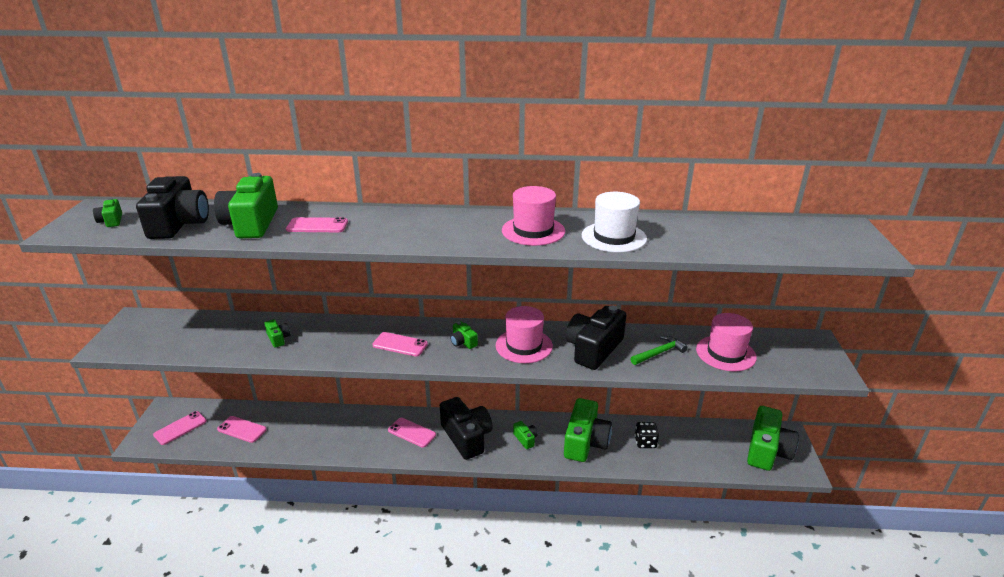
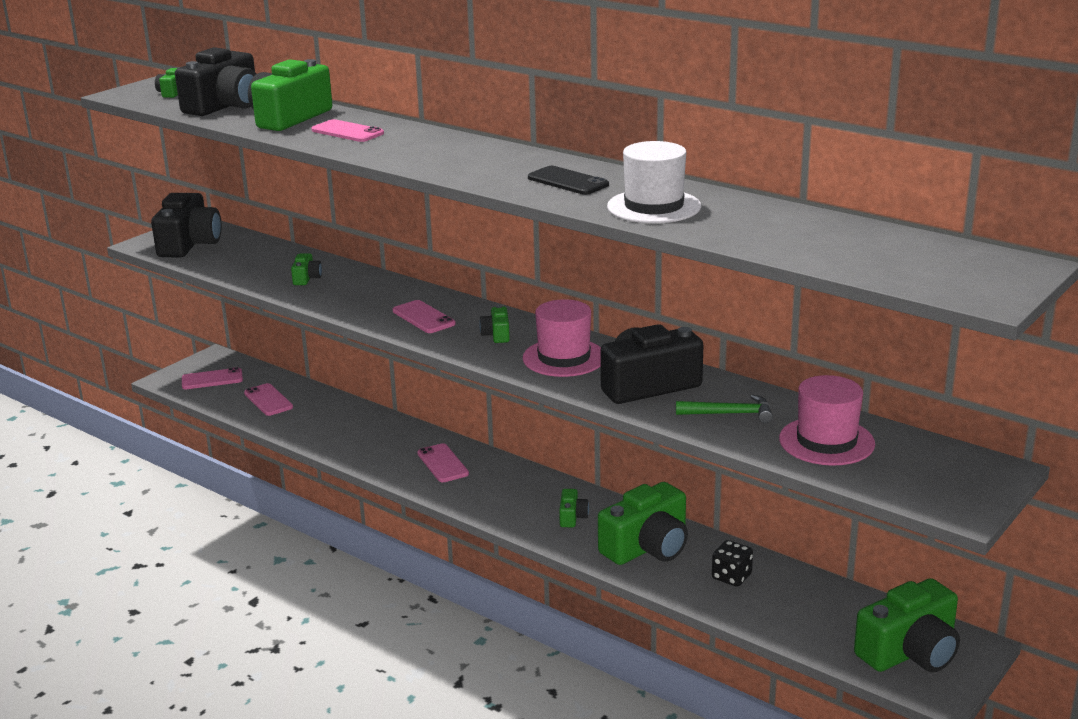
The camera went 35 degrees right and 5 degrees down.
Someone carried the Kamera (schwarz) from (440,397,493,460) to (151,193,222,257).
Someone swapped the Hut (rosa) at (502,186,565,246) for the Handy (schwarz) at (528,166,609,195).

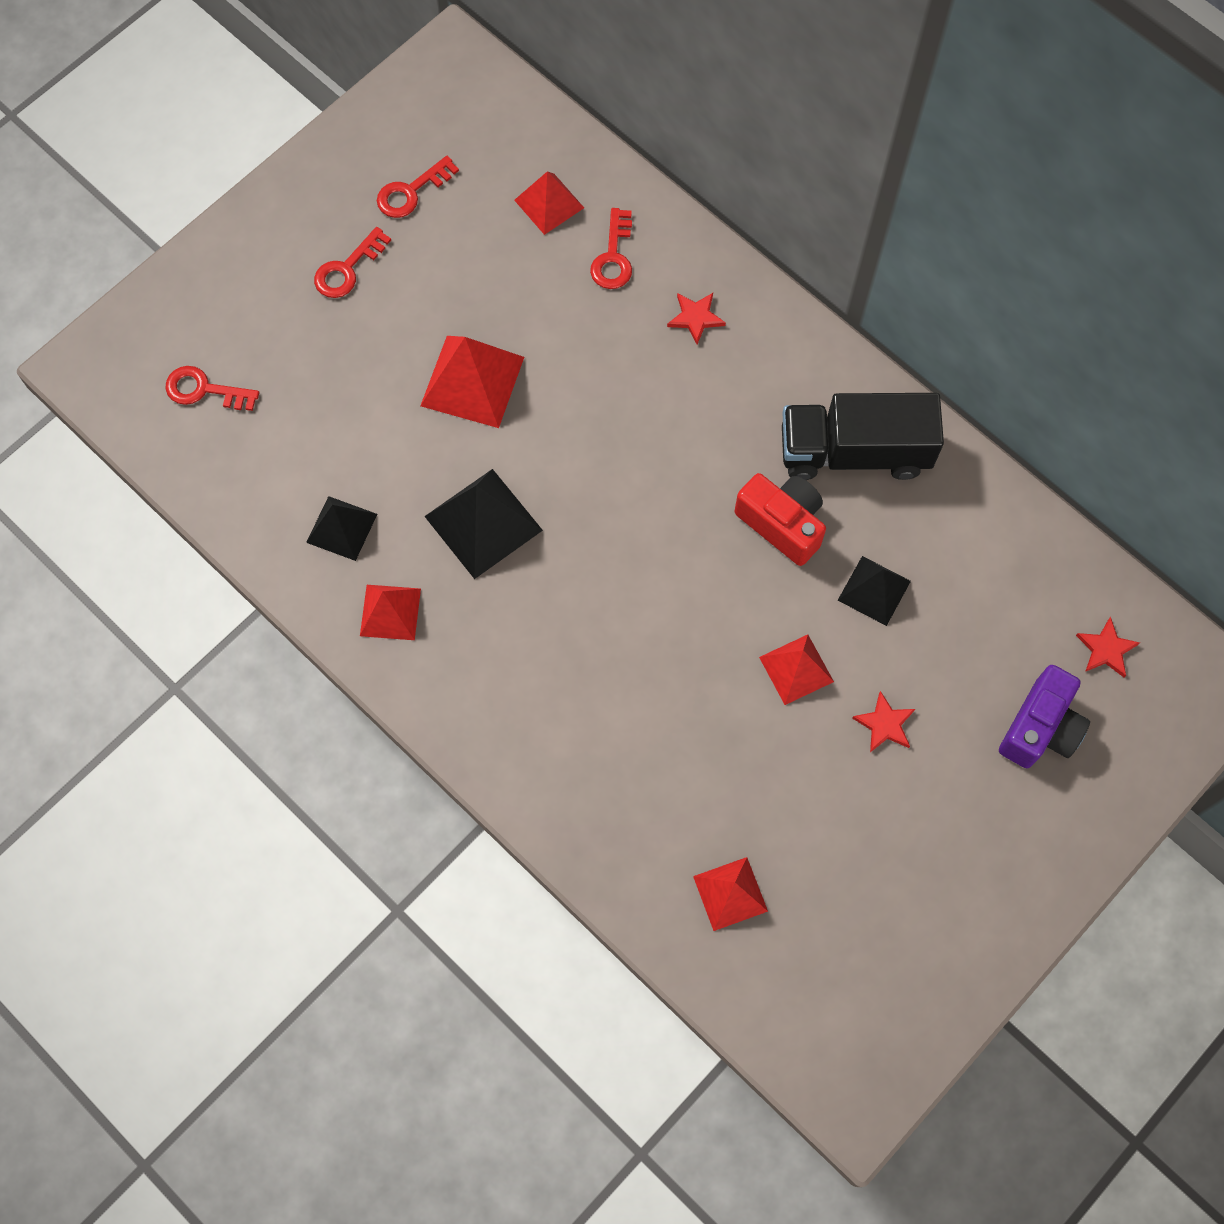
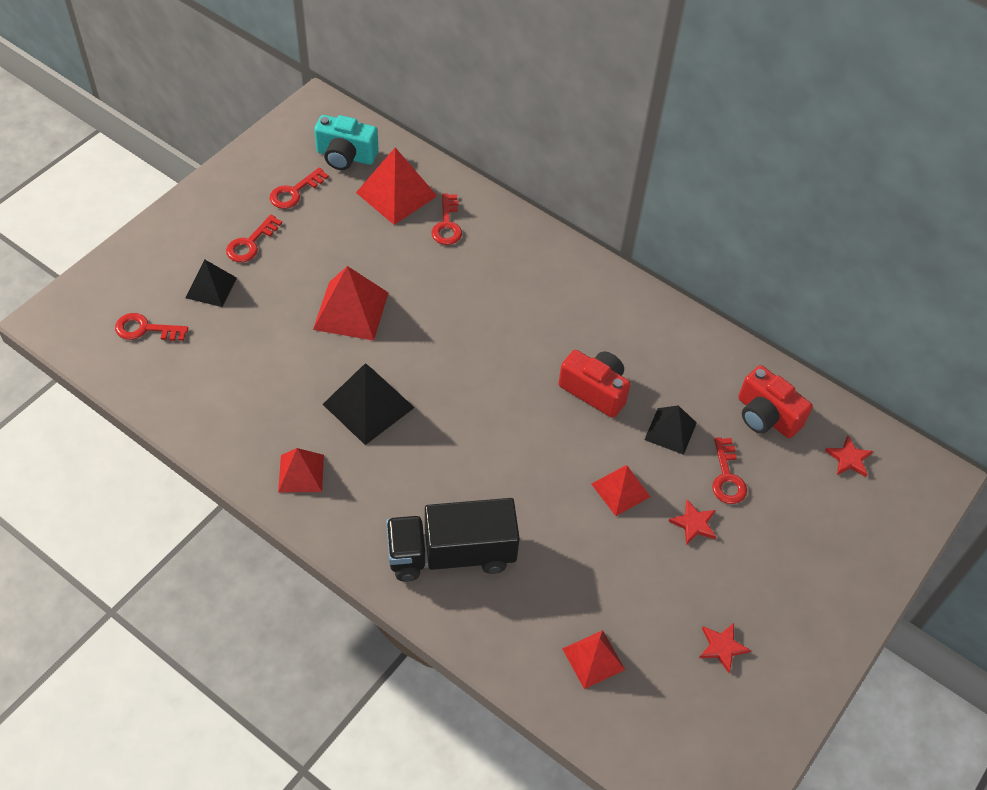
The camera went 10 degrees left and 15 degrees down.
Someone took away the Kamera (lila) at (999,665,1090,768).
Someone put down the Kamera (türkis) at (314,115,379,170).
Someone put down the Schlüssel (rot) at (712,437,747,504).
Someone put down the Kamera (rot) at (738,365,813,438).
Someone carried the Pyramide (schwarz) from (306,496,377,561) to (186,259,237,307).
Someone carried the Stern (rot) from (667,293,726,344) to (699,623,751,673).
Someone carried the Lastwagen (schwarz) from (782,393,944,480) to (386,498,520,582).
Someone scaled the Pyramide (rot) at (514,172,584,235) by 1.57.

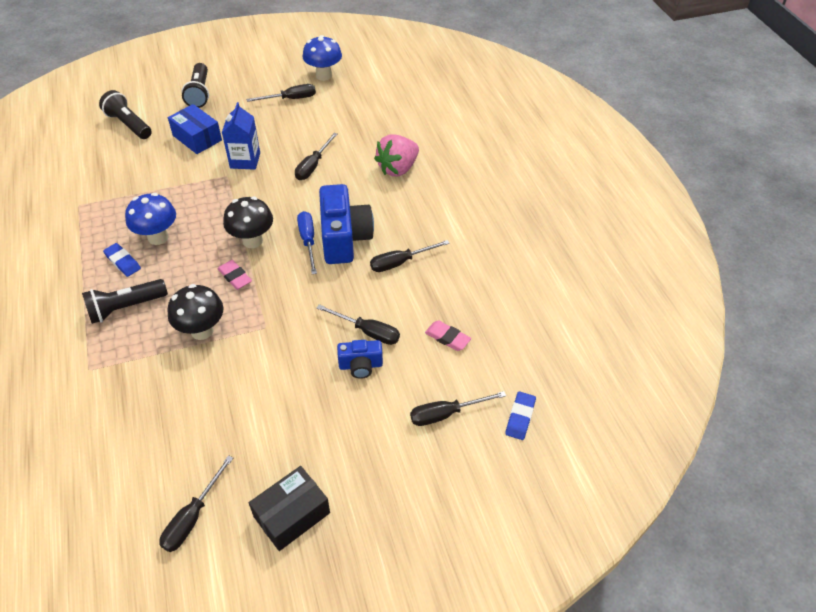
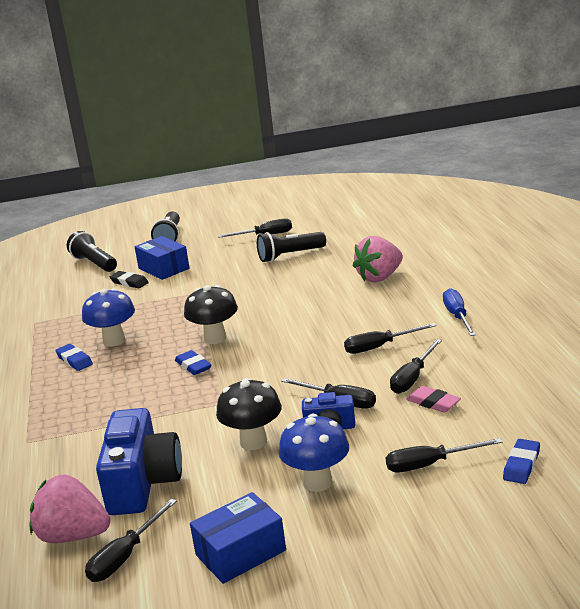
The camera went 10 degrees right and 25 degrees down.
Someone took away the Getränkekarton (blau) at (222,102,260,170).
Someone put down the Erdbeere (rosa) at (30,475,110,543).
Someone put down the Radiergummi (schwarz) at (110,271,149,288).
Someone carried the Taschenlampe (schwarz) from (82,279,168,324) to (257,232,326,262).
Someone carried the Pilz (schwarz) from (167,284,223,340) to (216,378,282,450).
Someone carried the Schraubenzieher (schwarz) from (295,133,338,180) to (390,339,442,394).
Someone carried the Schraubenzieher (blau) from (297,211,317,274) to (443,288,476,336).
Someone carried the Pilz (blau) from (303,35,342,81) to (279,414,349,492).
Someone carried the Kamera (blau) from (319,184,374,264) to (96,408,182,515).
Someone repainted the Radiergummi (rosa) at (217,260,252,290), which became the Radiergummi (blau) at (175,350,212,375).
Someone repainted the Schachtel (schwarz) at (249,466,330,551), which became the Schachtel (blau) at (190,492,286,584).

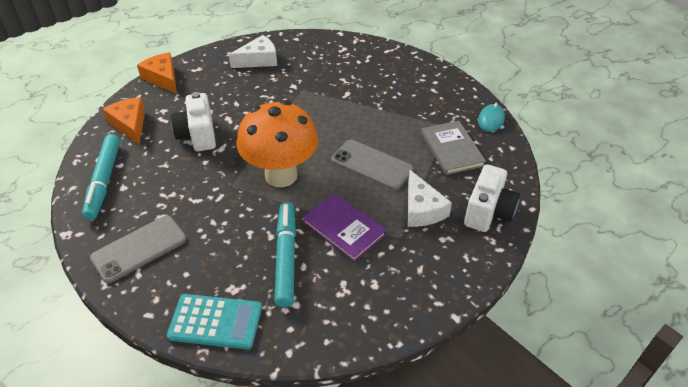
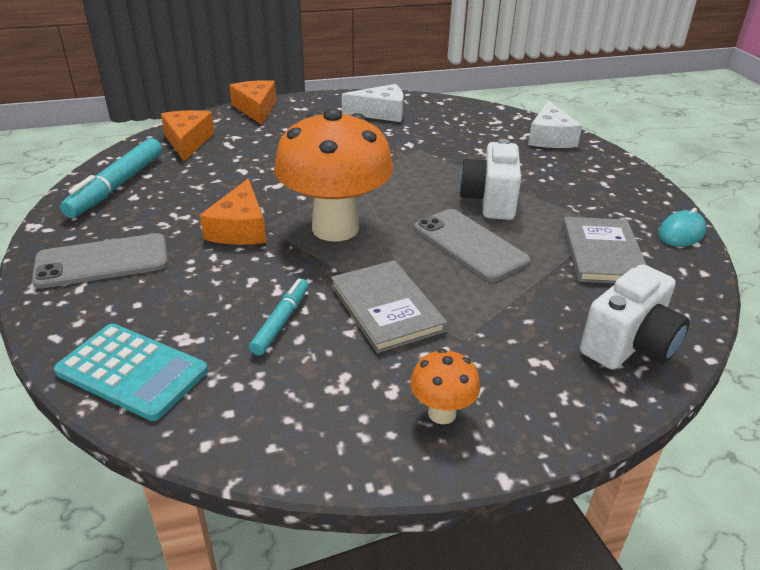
The camera went 20 degrees right and 10 degrees down.
Someone put down the Käse (orange) at (200,179,266,245).
Someone put down the Pilz (orange) at (410,349,480,424).
Someone carried the Kamera (weiß) from (171,92,216,151) to (459,139,521,220).
Someone carried the Käse (weiß) from (408,170,452,227) to (528,101,582,148).
Someone repainted the Buch (lila) at (303,193,387,262), which became the Buch (grau) at (331,260,447,353).
Someone scaled the Filzstift (türkis) at (274,202,296,308) by 0.59.

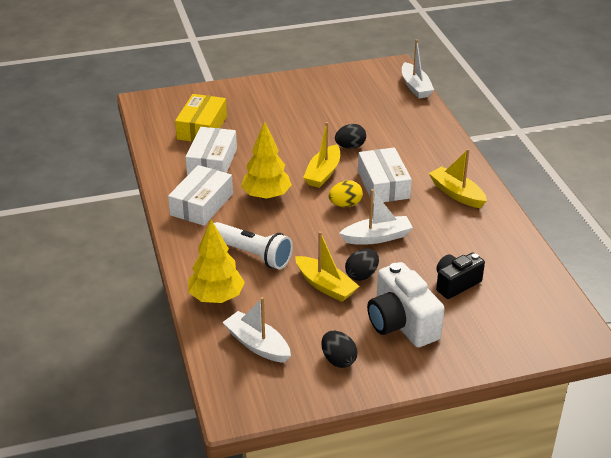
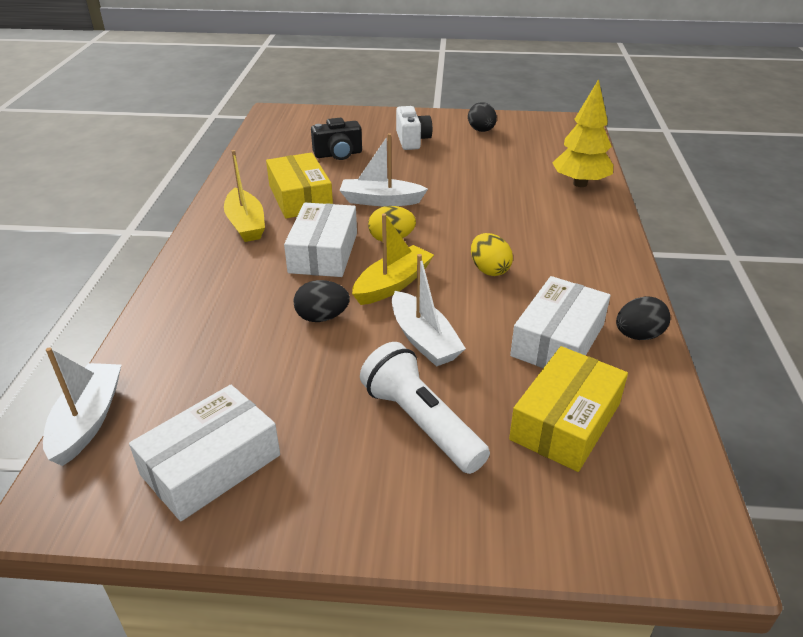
The camera went 160 degrees left and 0 degrees up.
Someone took away the Boot (gelb) at (295,231,359,302).
Someone put down the Schachtel (gelb) at (266,152,333,219).
Someone carried the Schachtel (weiß) from (168,165,233,226) to (129,385,280,521).
Someone carried the Taschenlampe (weiß) from (214,222,293,269) to (360,342,490,474).
Someone carried the Boot (weiß) from (222,297,291,363) to (392,254,466,367).
Someone carried the Ei (schwarz) from (345,249,379,281) to (616,296,670,340).
Someone swapped the Baum (gelb) at (241,121,292,200) for the Ei (gelb) at (471,233,513,276).
Someone scaled the Kamera (weiß) at (367,262,444,348) by 0.64.

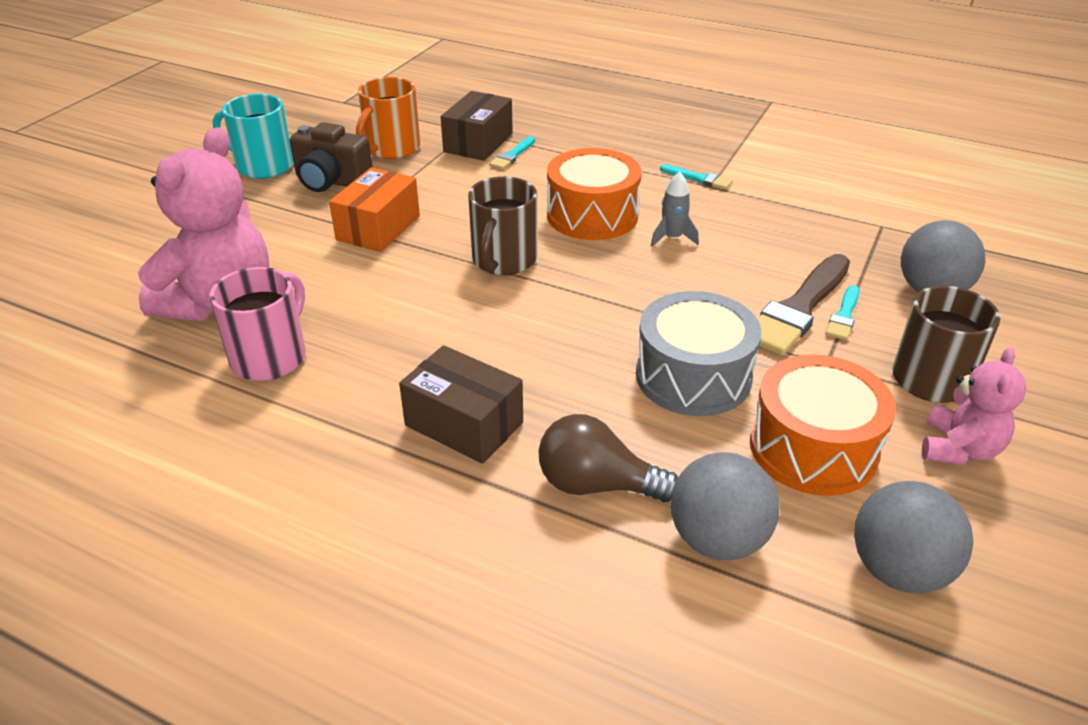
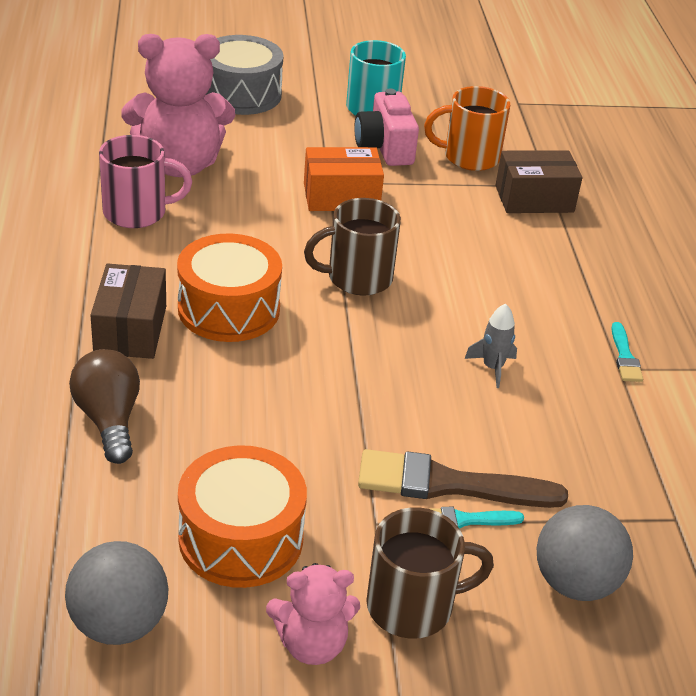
The camera went 55 degrees right and 0 degrees up.
Someone took away the Pinsel (türkis) at (489,136,535,170).
Someone took away the Ball (grau) at (671,452,780,560).
Someone carried the Trommel (orange) from (547,148,642,240) to (177,234,282,342).
Someone carried the Trommel (grau) from (636,291,761,416) to (203,35,284,115).
Someone repainted the Kamera (braun) at (290,122,373,192), which became the Kamera (rosa) at (354,89,419,166).

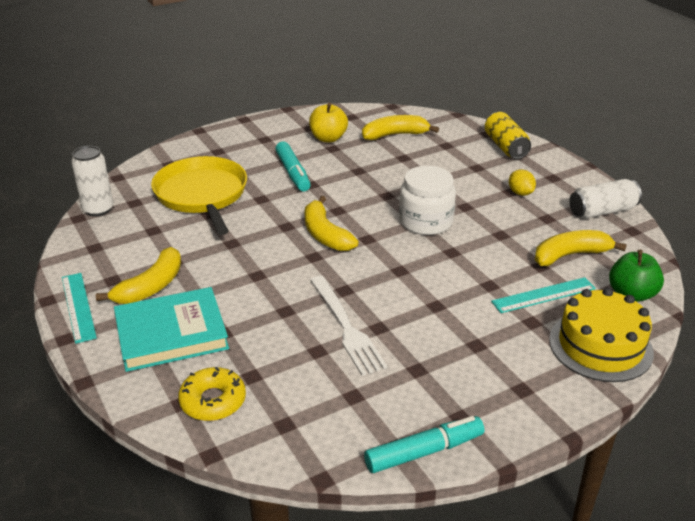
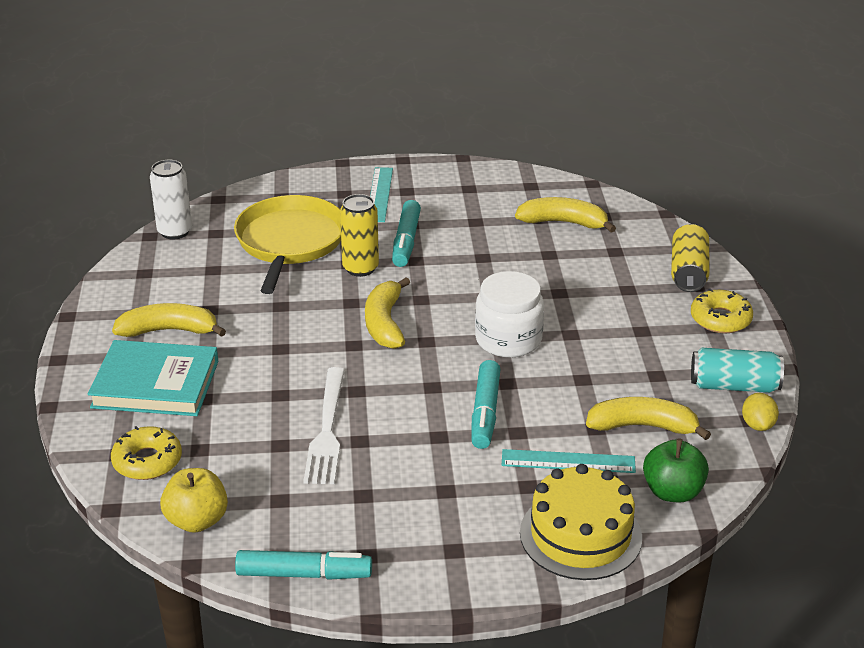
The camera went 25 degrees right and 0 degrees up.
Someone put down the Dose (gelb) at (340,194,379,277).
Someone put down the Filzstift (türkis) at (472,360,501,449).
Someone put down the Donut (gelb) at (691,288,753,333).
Someone carried the Lineal (türkis) from (62,273,97,344) to (370,167,393,222).
Someone carried the Apfel (gelb) from (309,103,348,143) to (160,468,228,533).
Someone carried the Zitrone (gelb) from (509,169,536,196) to (742,393,779,431).
Someone repainted the Dose (weiß) at (569,179,642,219), which became the Dose (türkis) at (691,348,784,393).
Someone rotated the Banane (gelb) at (96,247,181,304) by 150 degrees counterclockwise.

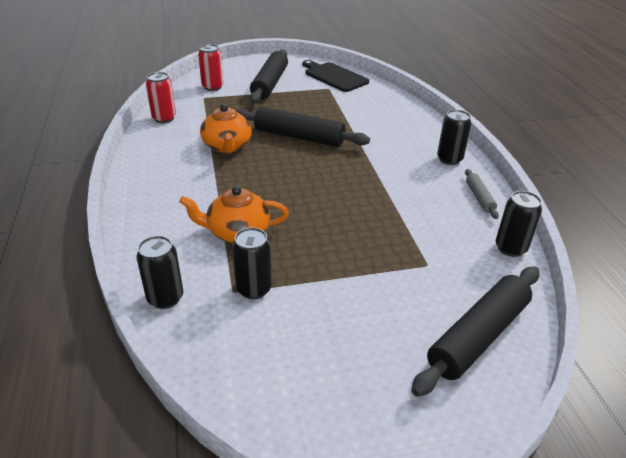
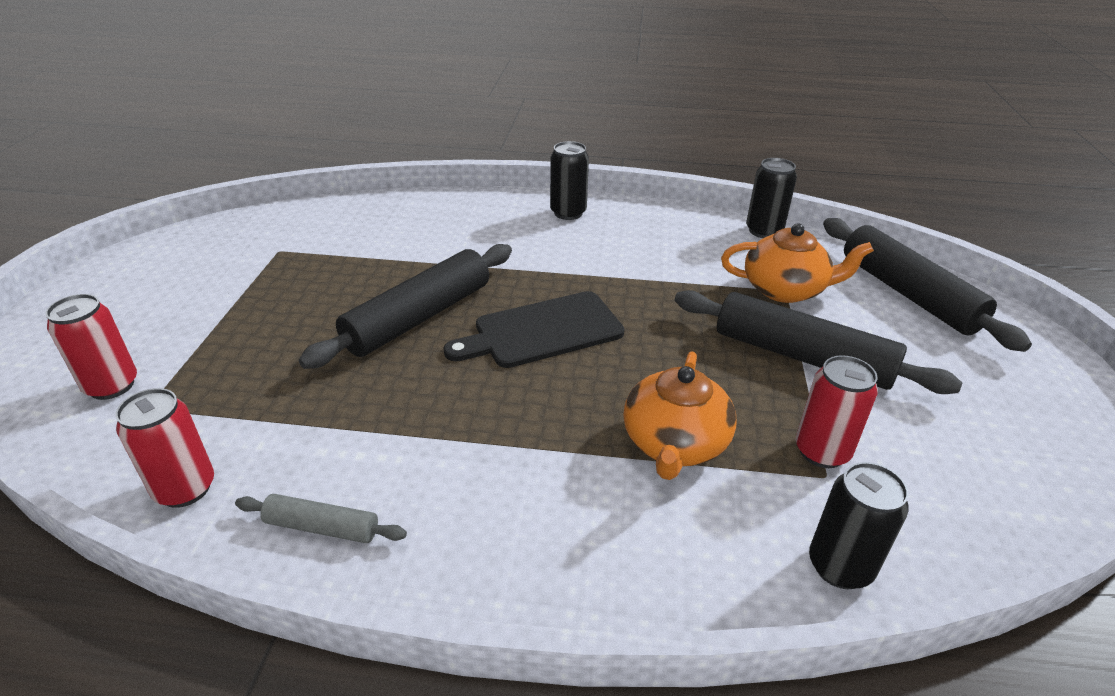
The camera went 70 degrees left and 0 degrees up.
Someone carried the Teekanne (orange) from (200,104,252,153) to (721,223,874,303).
Someone carried the Nudelholz (schwarz) from (250,49,288,104) to (675,290,962,394).
Someone carried the Schneidebrett (schwarz) from (302,60,369,92) to (444,291,624,368).
Someone carried the Nudelholz (grau) from (465,169,499,219) to (235,494,407,543).
Someone repainted the Dose (schwarz) at (232,227,272,299), which became the Dose (rot) at (796,355,878,468).

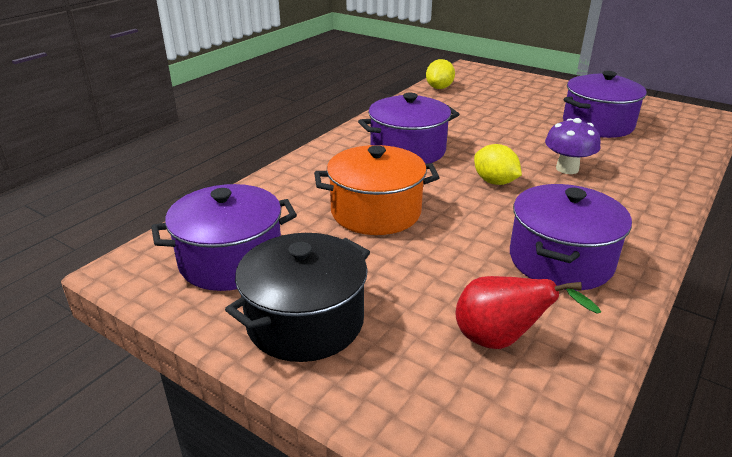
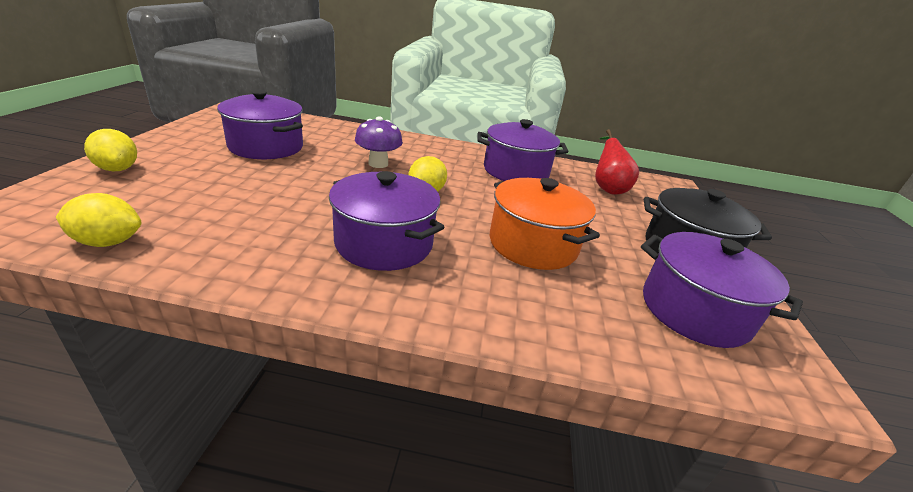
The camera went 120 degrees left and 0 degrees up.
Someone put down the Zitrone (gelb) at (84,129,137,171).

